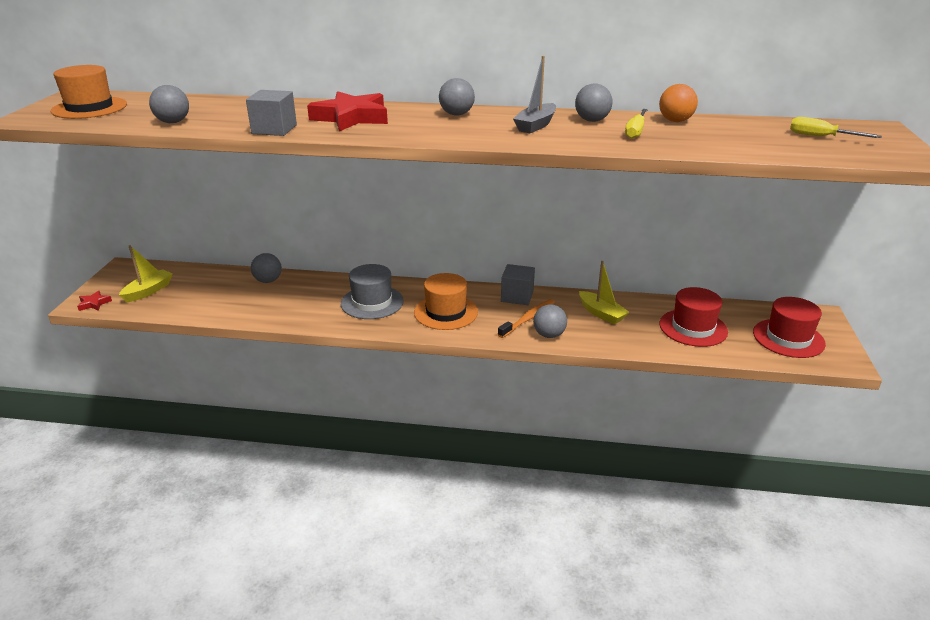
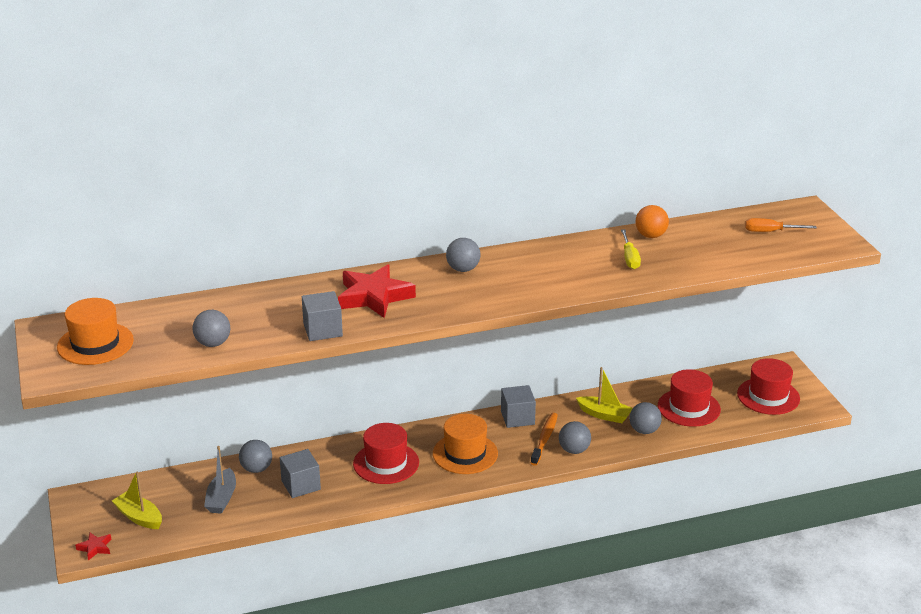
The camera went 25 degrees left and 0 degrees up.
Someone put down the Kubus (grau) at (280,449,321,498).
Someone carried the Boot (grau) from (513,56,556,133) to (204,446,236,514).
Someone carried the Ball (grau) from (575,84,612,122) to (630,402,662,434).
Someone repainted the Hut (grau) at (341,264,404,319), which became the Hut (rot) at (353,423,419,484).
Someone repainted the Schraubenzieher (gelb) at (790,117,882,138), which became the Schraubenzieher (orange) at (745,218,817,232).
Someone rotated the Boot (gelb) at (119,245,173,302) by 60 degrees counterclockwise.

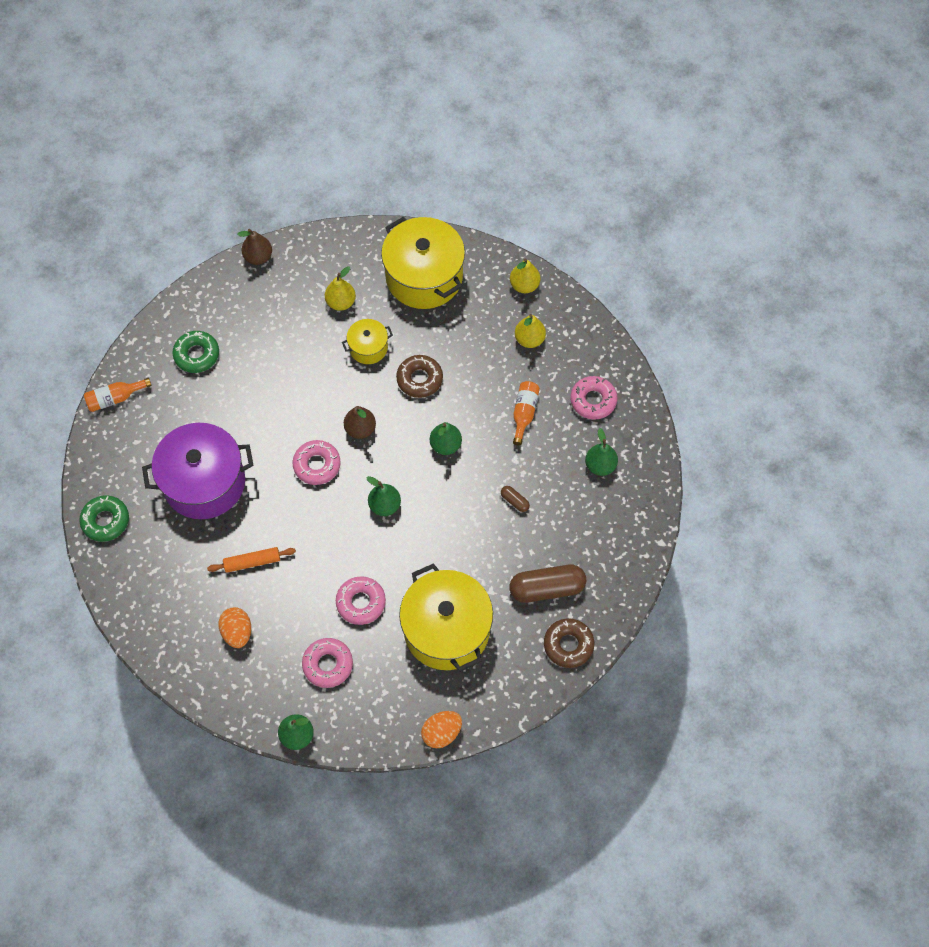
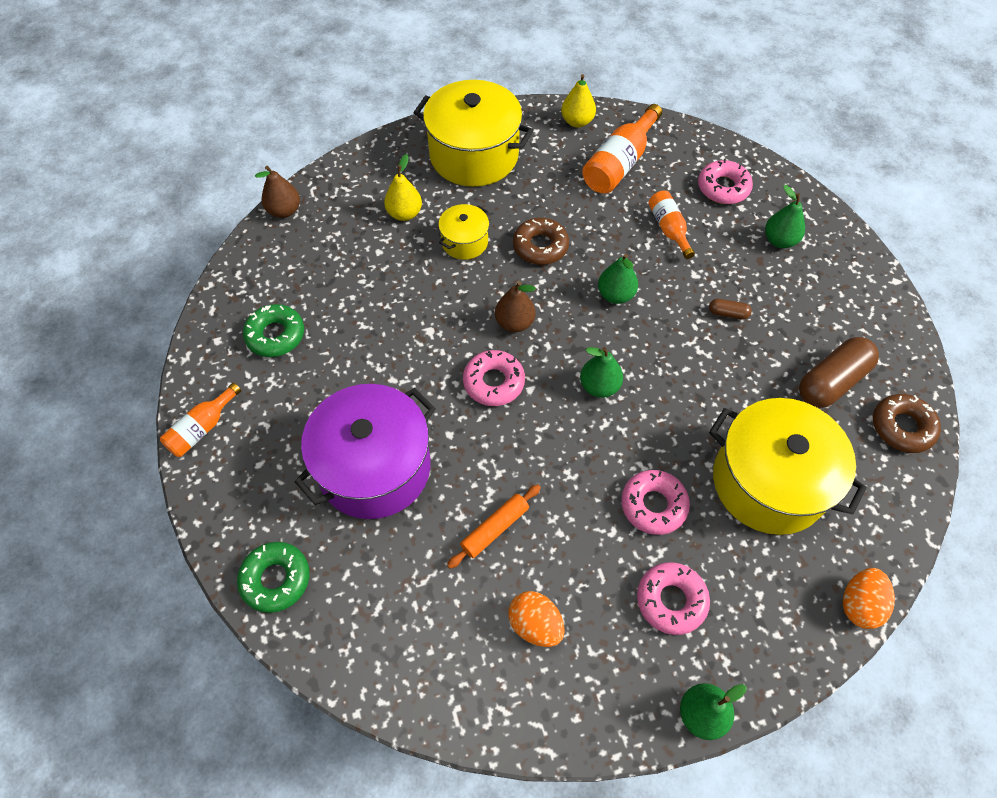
The camera went 30 degrees left and 5 degrees down.
Someone swapped the Birne (gelb) at (515,314,546,348) for the Flasche (orange) at (582,104,662,194).

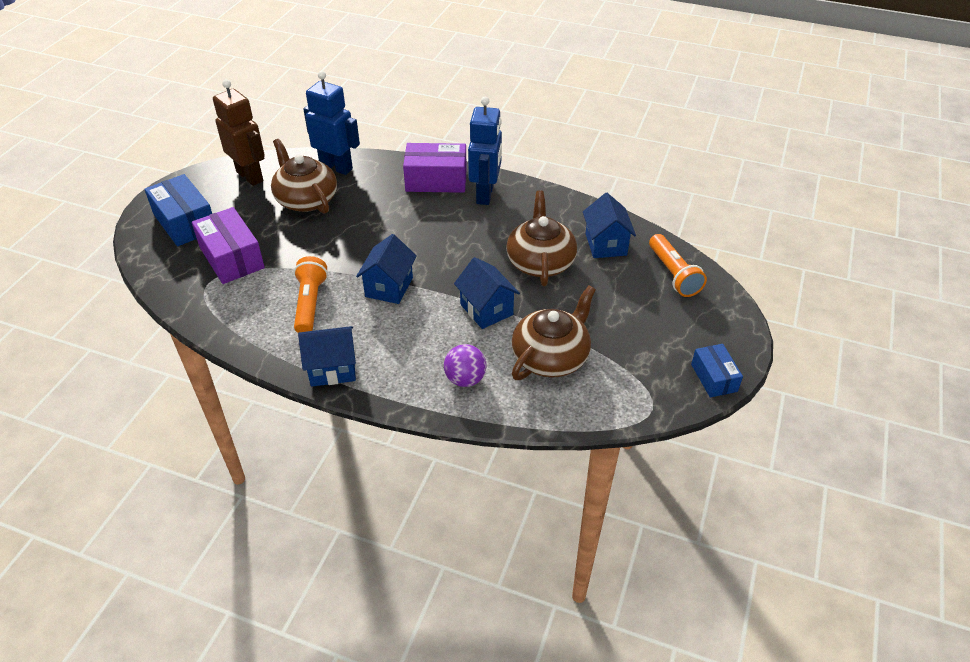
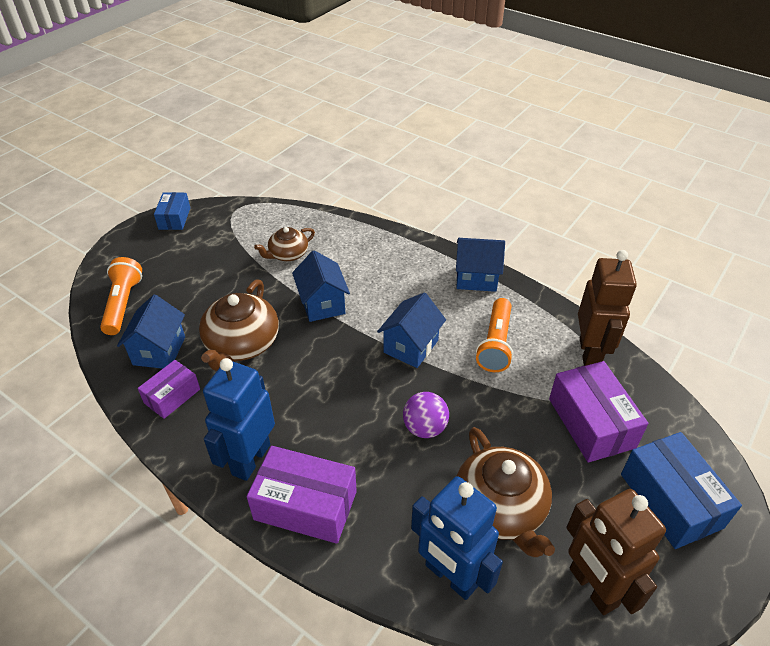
The camera went 165 degrees left and 0 degrees up.
Someone put down the Schachtel (lila) at (138,360,200,419).
Someone put down the Roboter (braun) at (578,250,637,366).
Someone carried the Ball (lila) from (444,344,486,387) to (403,392,449,438).
Someone scaled the Teekanne (braun) at (512,285,596,380) by 0.59.

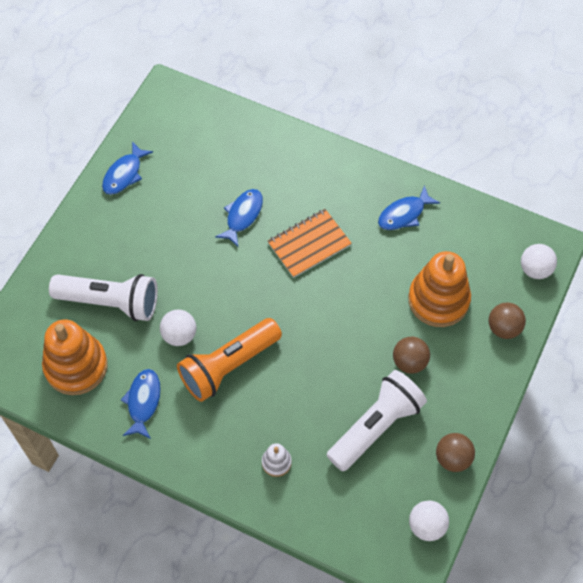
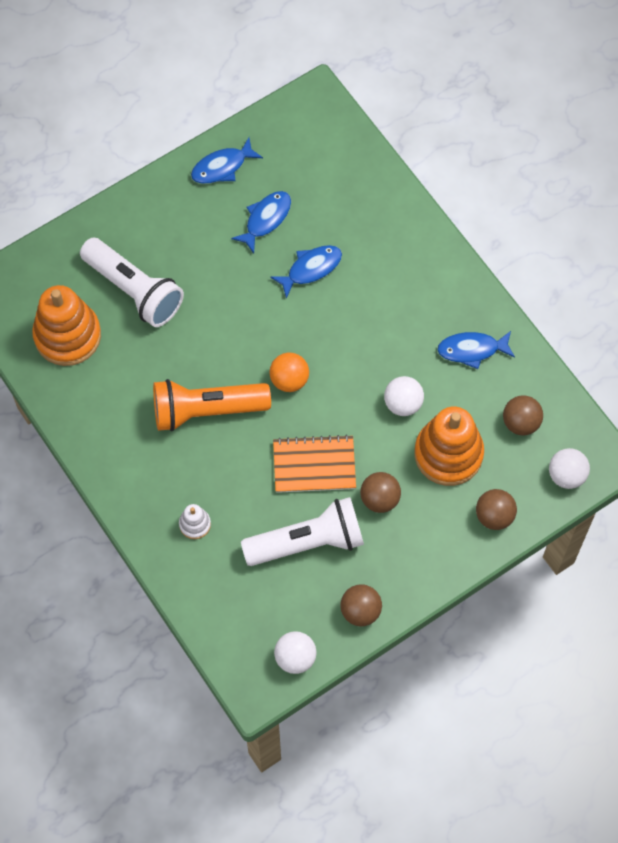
The camera went 30 degrees right and 5 degrees up.
Someone put down the Ball (orange) at (270,353,309,392).
Someone put down the Ball (braun) at (503,395,543,435).
Someone carried the Fisch (blau) from (121,369,161,439) to (231,191,291,254).
Someone carried the Ball (weiß) from (160,310,196,346) to (384,376,424,416).
Someone carried the Notizbuch (orange) from (268,209,352,278) to (273,435,356,493).

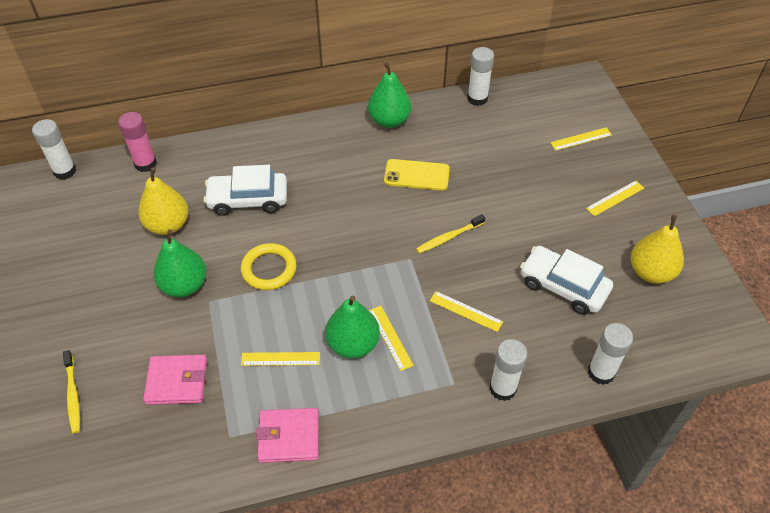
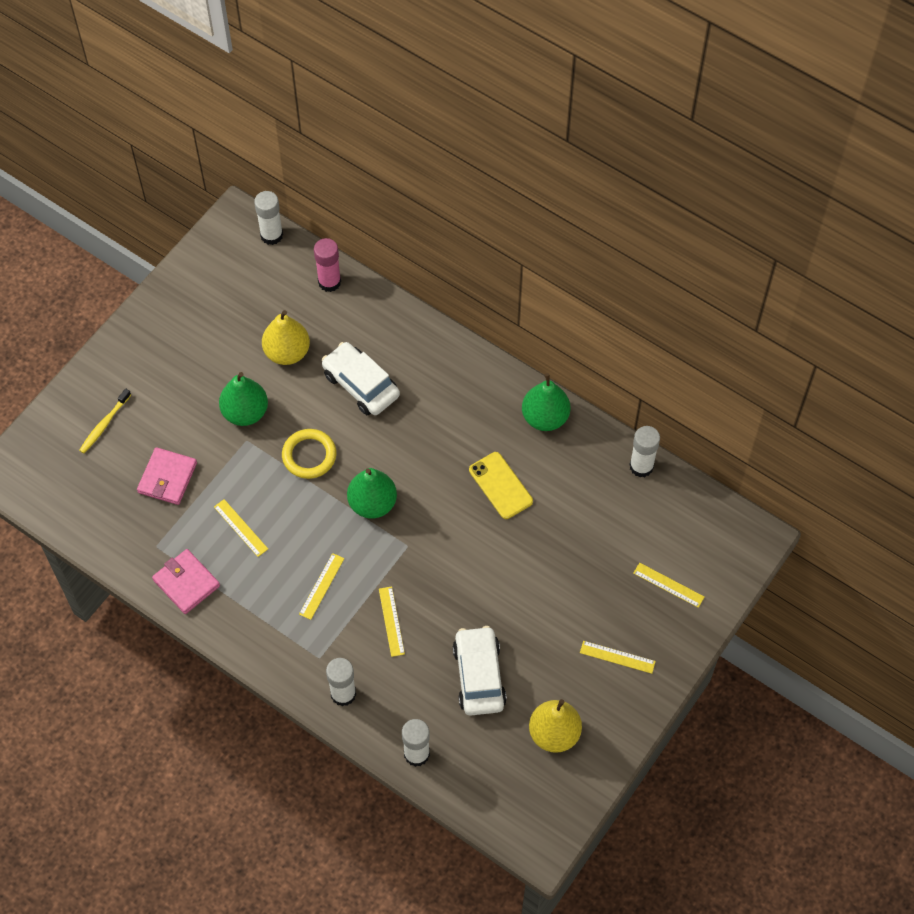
The camera went 50 degrees right and 10 degrees up.
Someone took away the Zahnbürste (gelb) at (416,214,485,253).
Someone carried the Birne (grün) from (325,296,380,358) to (347,468,397,519).
Someone rotated the Geldbörse (rosa) at (143,355,207,405) by 60 degrees clockwise.

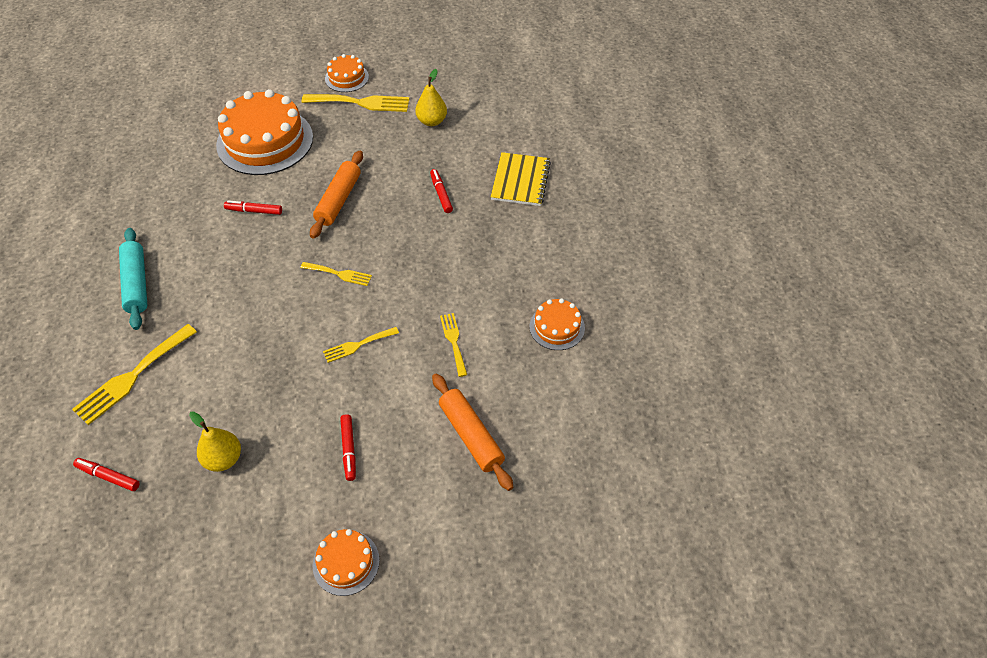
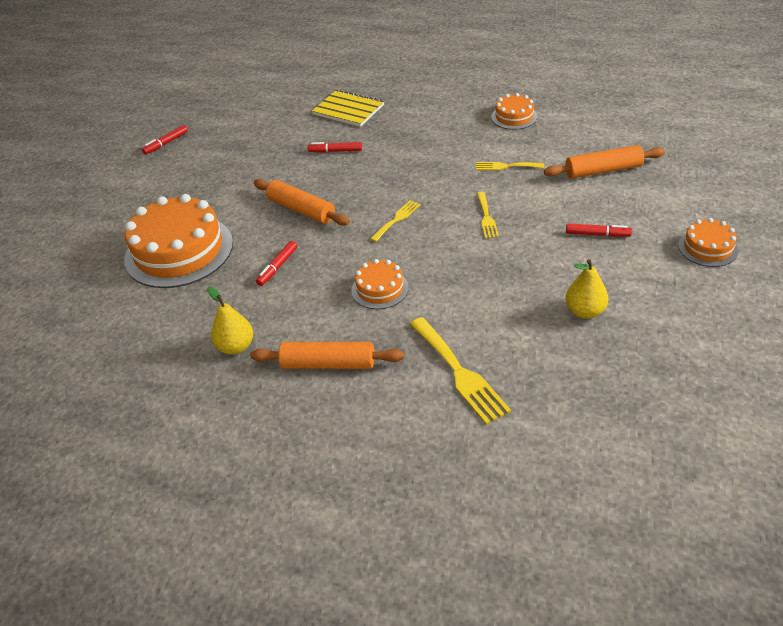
The camera went 65 degrees left and 10 degrees down.
Someone took away the Gabel (gelb) at (302,94,410,112).
Someone carried the Filzstift (rot) from (73,458,140,491) to (142,125,188,155).
Someone carried the Kuchen (orange) from (325,54,369,92) to (351,259,409,309).
Someone carried the Birne (gelb) from (415,69,447,126) to (207,287,253,355).
Someone repainted the Nudelholz (türkis) at (119,228,147,330), which became the Nudelholz (orange) at (250,342,404,369).

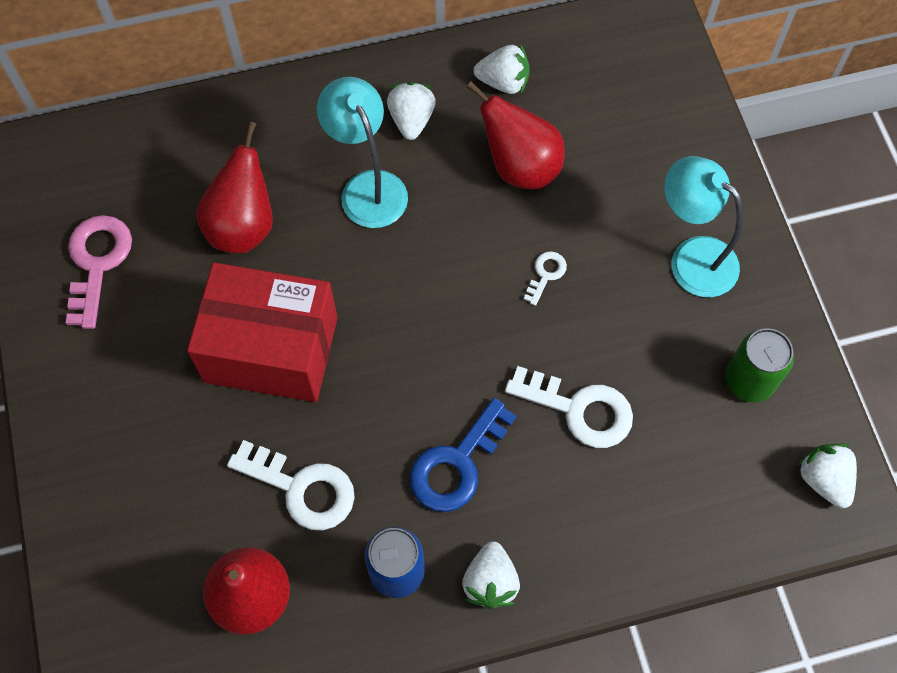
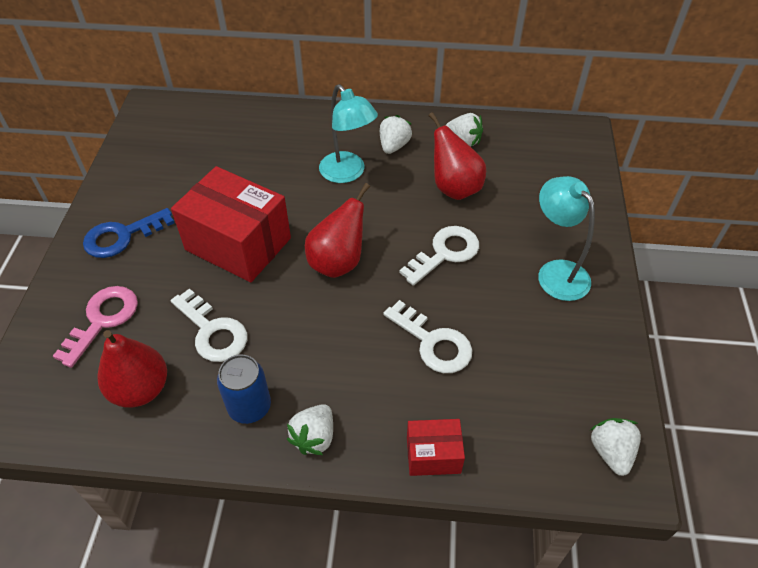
The camera went 20 degrees right and 15 degrees down.
Someone took away the Dose (grün) at (725,328,794,402).
Someone put down the Schachtel (rot) at (407,419,465,476).
Someone carried the Schlüssel (rosa) from (66,215,132,329) to (53,286,138,368).
Someone carried the Birne (rot) from (196,121,273,253) to (305,183,370,278).
Someone carried the Schlüssel (blau) from (409,398,517,512) to (83,208,174,258).
Someone rotated the Lampe (türkis) at (317,77,408,228) by 150 degrees clockwise.
Someone scaled the Schlüssel (weiß) at (523,251,567,306) by 1.99.

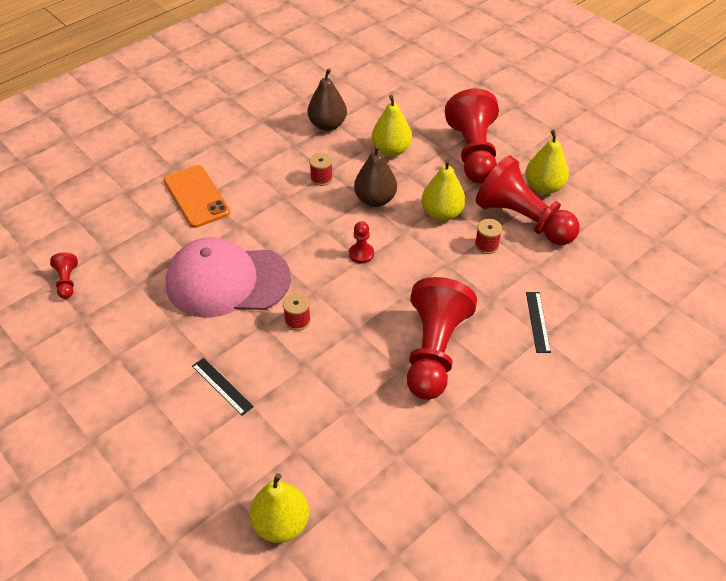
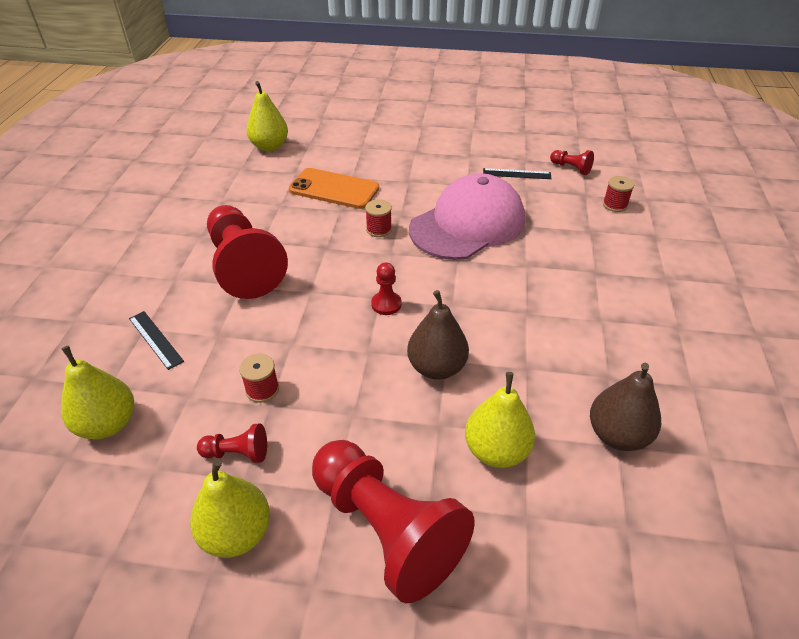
The camera went 140 degrees right and 5 degrees down.
Someone carried the Handy (orange) from (164,165,230,228) to (289,168,379,209).
Someone carried the Lineal (schwarz) from (192,358,254,416) to (483,168,552,179).
Someone carried the Garnrolle (rot) from (309,153,333,186) to (603,176,634,212).
Someone carried the Birne (gelb) from (422,159,466,221) to (61,346,134,440).
Someone scaled the Bauer (rot) at (476,156,580,245) by 0.42.

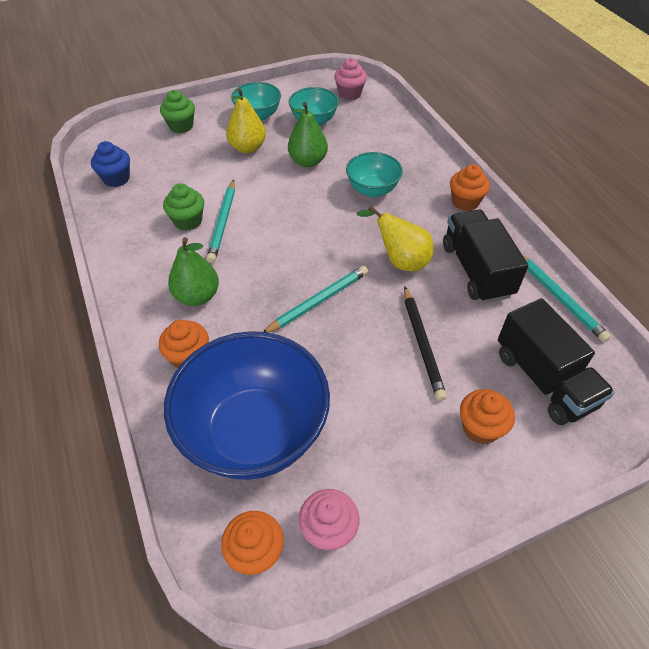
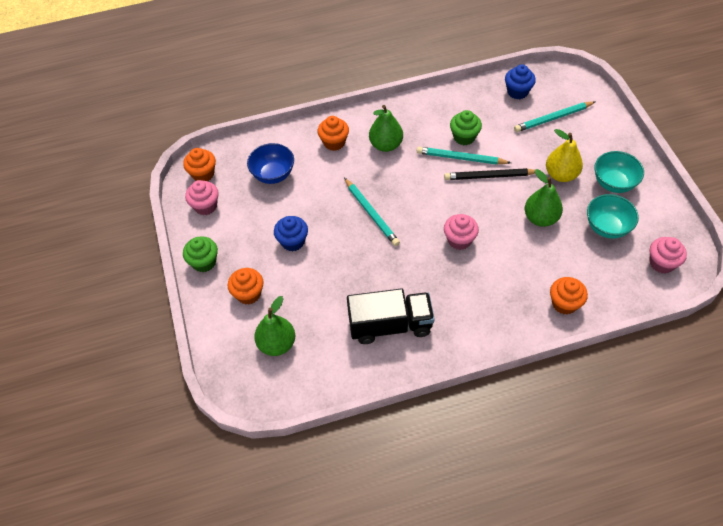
The camera went 100 degrees right and 5 degrees up.
Someone took away the Schüssel (türkis) at (346,152,403,197).
Someone took away the Birne (gelb) at (357,205,434,271).
Someone put down the Muffin (blau) at (274,216,308,251).
Someone put down the Muffin (rosa) at (444,214,479,250).
Someone carried the Muffin (grün) from (160,90,195,133) to (183,236,218,272).
Someone carried the Bleistift (schwarz) from (404,286,447,401) to (444,168,535,180).
Someone carried the Muffin (orange) from (450,164,490,211) to (550,277,588,315).
Someone carried the Bleistift (türkis) from (523,255,611,342) to (514,101,595,132).
Someone swapped the Lastwagen (schwarz) at (498,298,615,425) for the Birne (grün) at (254,296,295,356).
Someone scaled the Schüssel (blau) at (164,331,330,480) by 0.51.

